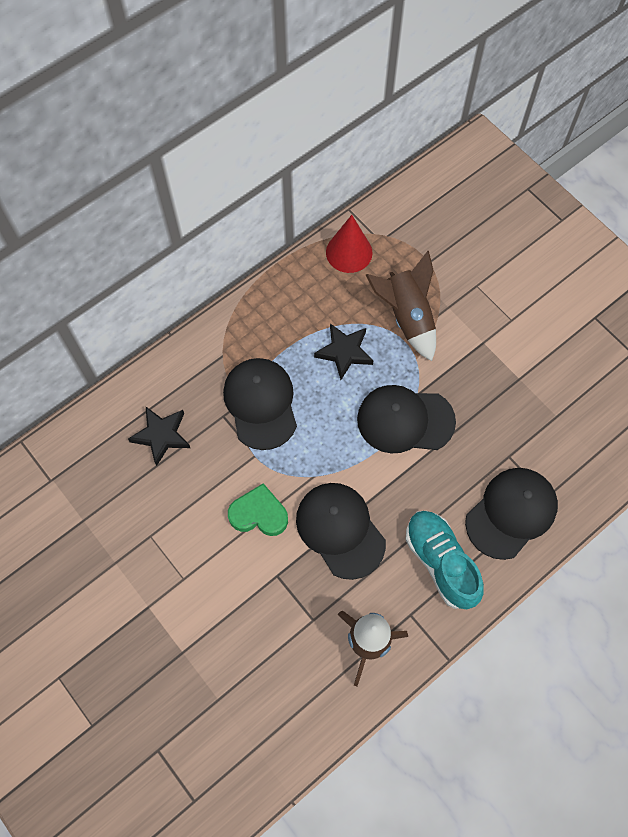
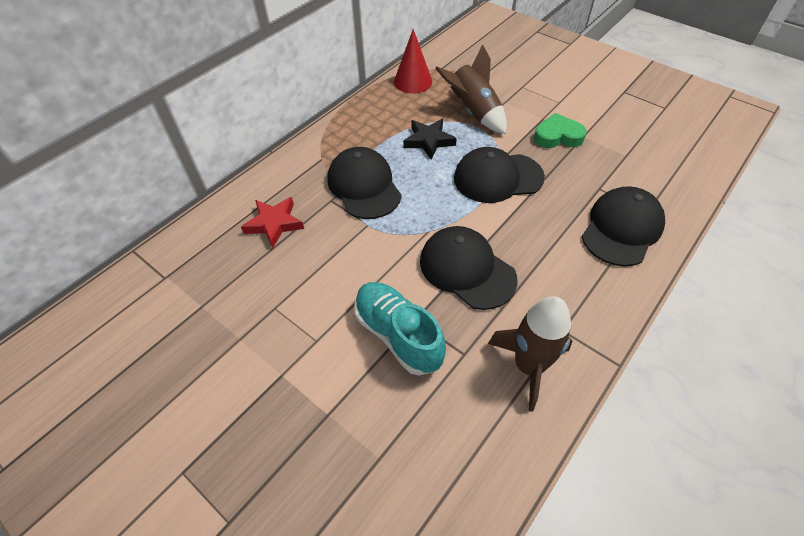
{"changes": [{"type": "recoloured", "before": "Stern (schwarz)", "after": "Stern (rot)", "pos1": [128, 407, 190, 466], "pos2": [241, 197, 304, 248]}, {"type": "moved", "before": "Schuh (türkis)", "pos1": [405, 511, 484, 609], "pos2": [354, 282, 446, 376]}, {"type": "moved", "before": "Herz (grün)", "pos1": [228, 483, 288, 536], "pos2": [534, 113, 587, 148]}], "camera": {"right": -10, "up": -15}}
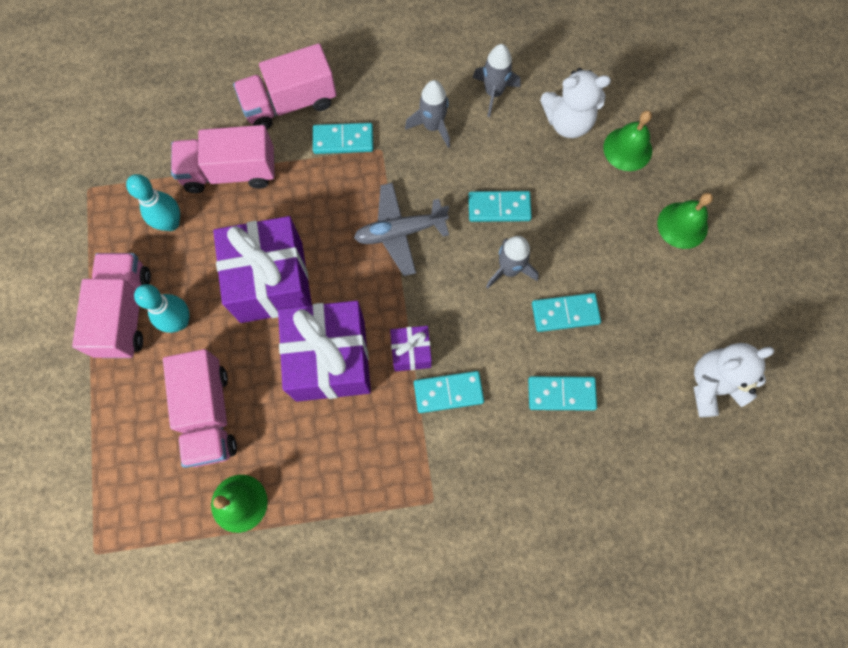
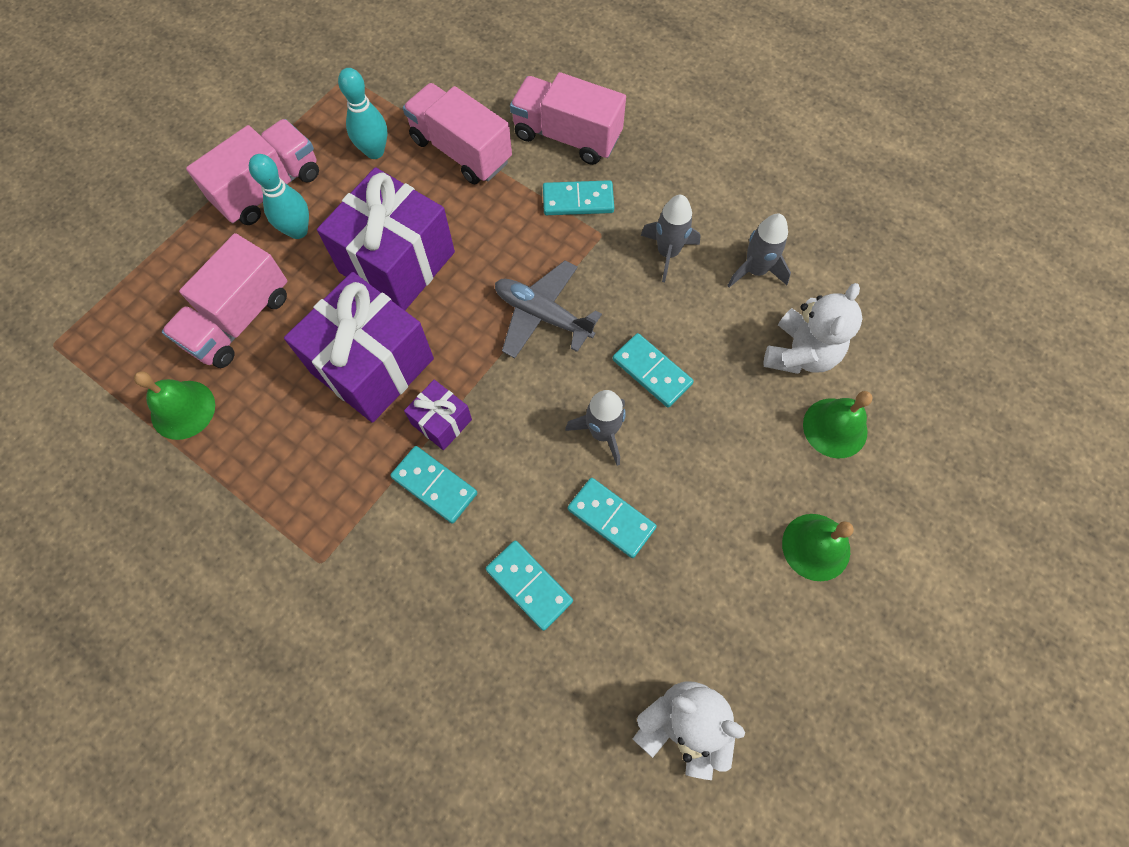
{"changes": [{"type": "turned", "before": "Dominostein (türkis)", "pos1": [313, 123, 373, 154], "pos2": [543, 180, 614, 215], "turn": -45}, {"type": "turned", "before": "Teddybär (weiß)", "pos1": [540, 68, 611, 138], "pos2": [763, 283, 862, 374], "turn": -105}], "camera": {"right": 45, "up": -5}}
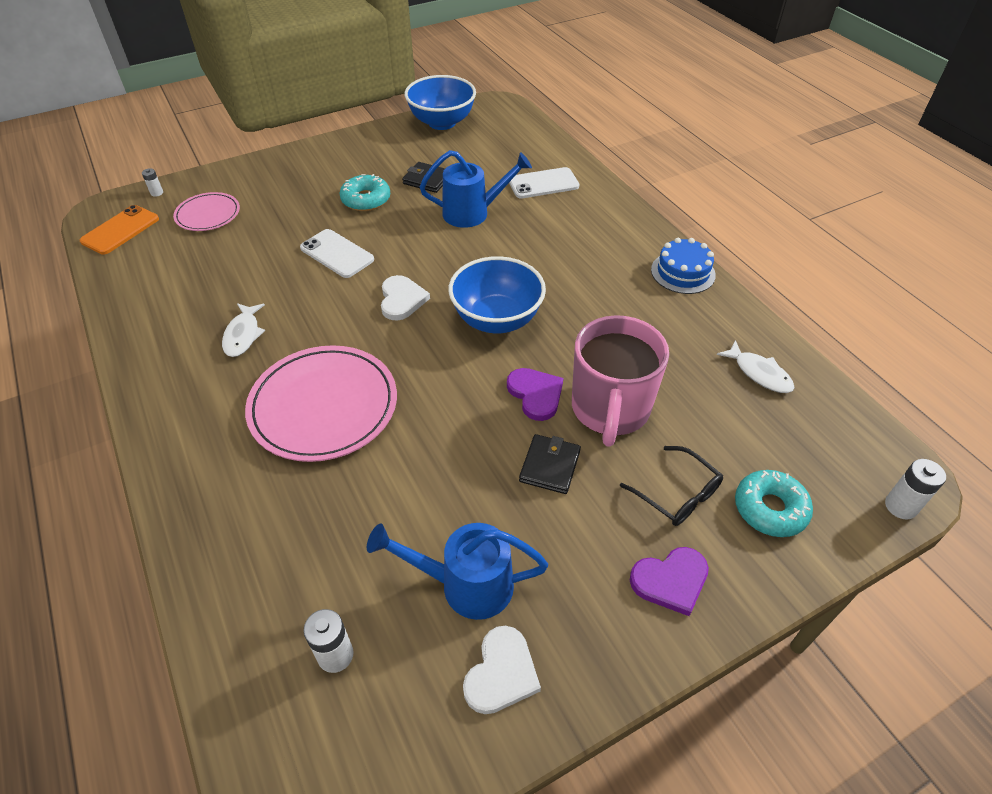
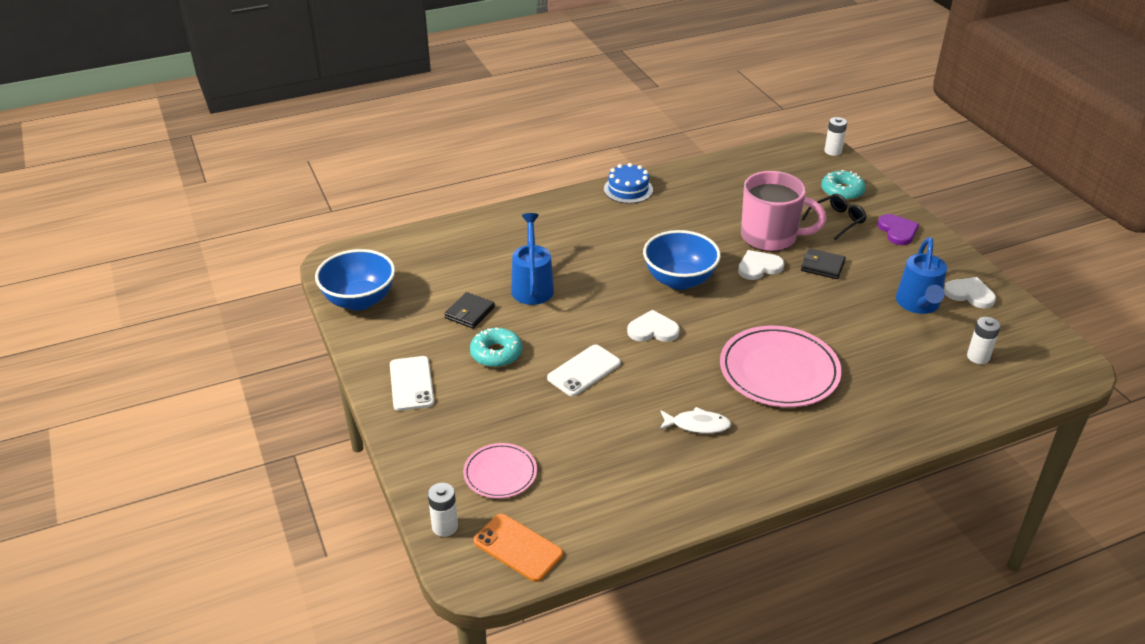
{"changes": [{"type": "moved", "before": "Handy (weiß)", "pos1": [509, 167, 579, 198], "pos2": [390, 356, 434, 411]}, {"type": "resized", "before": "Batterie (weiß)", "pos1": [142, 168, 163, 197], "pos2": [428, 483, 458, 537], "scale": 1.7}, {"type": "recoloured", "before": "Herz (lila)", "after": "Herz (weiß)", "pos1": [507, 368, 563, 421], "pos2": [738, 250, 784, 280]}, {"type": "removed", "before": "Fisch (weiß)", "pos1": [717, 340, 795, 393]}], "camera": {"right": -85, "up": -10}}
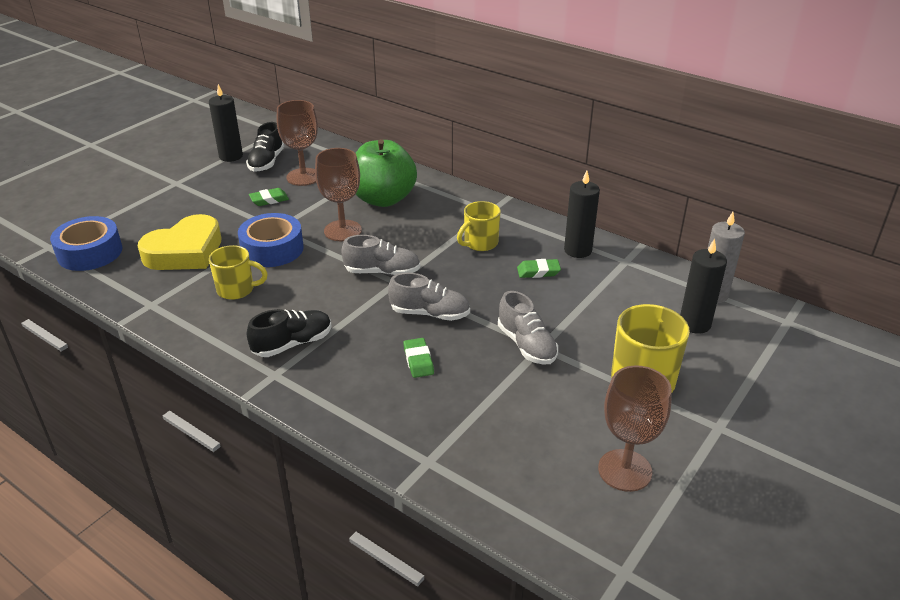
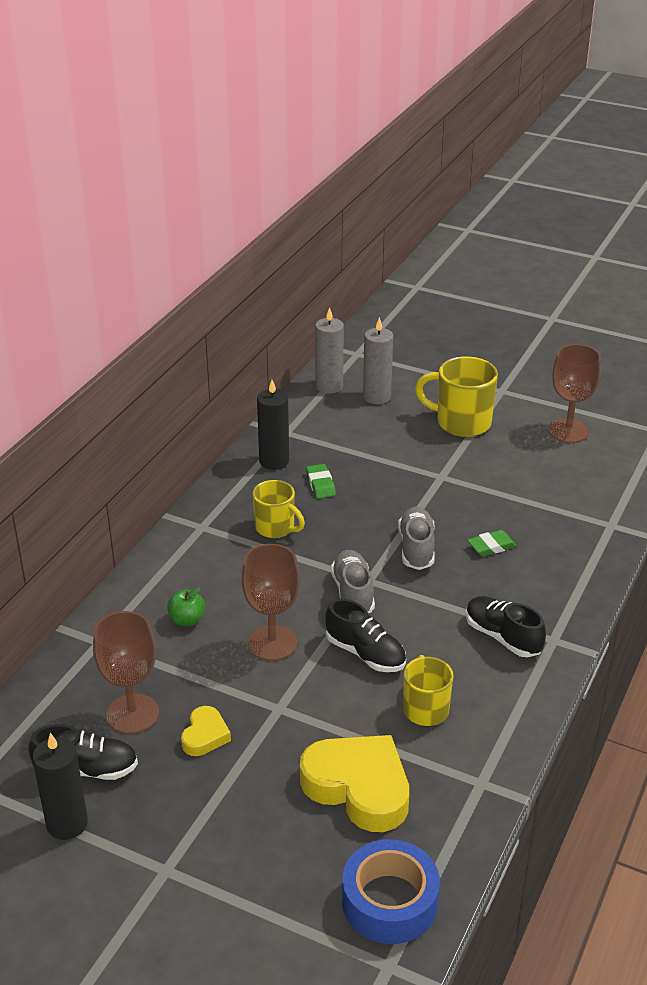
{"changes": [{"type": "resized", "before": "Apfel (grün)", "pos1": [356, 139, 417, 207], "pos2": [167, 587, 205, 626], "scale": 0.41}, {"type": "replaced", "before": "Radiergummi (grün)", "after": "Herz (gelb)", "pos1": [249, 188, 289, 206], "pos2": [181, 706, 231, 756]}, {"type": "added", "after": "Schuh (schwarz)", "pos2": [325, 598, 406, 672]}, {"type": "recoloured", "before": "Kerze (schwarz)", "after": "Kerze (grau)", "pos1": [680, 239, 727, 334], "pos2": [363, 317, 393, 404]}, {"type": "removed", "before": "Klebeband (blau)", "pos1": [238, 213, 304, 267]}, {"type": "removed", "before": "Schuh (grau)", "pos1": [498, 291, 558, 365]}], "camera": {"right": -100, "up": 0}}
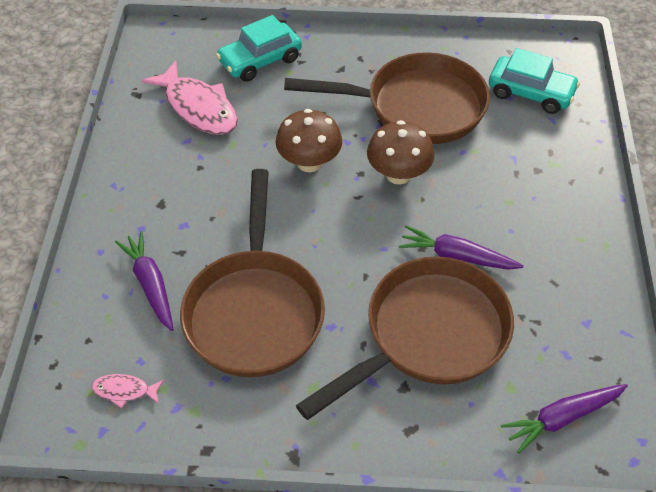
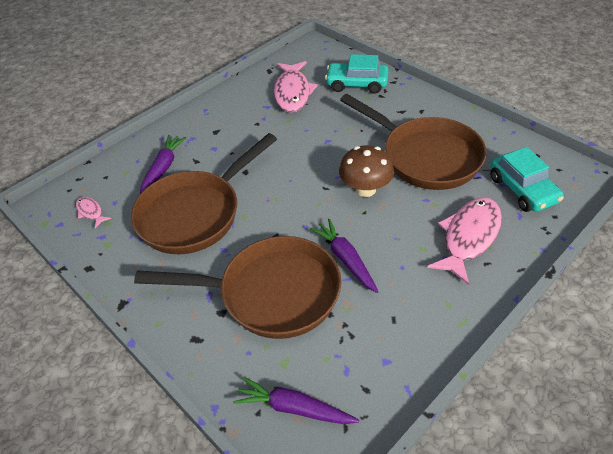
{"changes": [{"type": "added", "after": "Fisch (rosa)", "pos2": [427, 197, 502, 285]}, {"type": "removed", "before": "Pilz (braun)", "pos1": [276, 109, 342, 172]}], "camera": {"right": 45, "up": -5}}
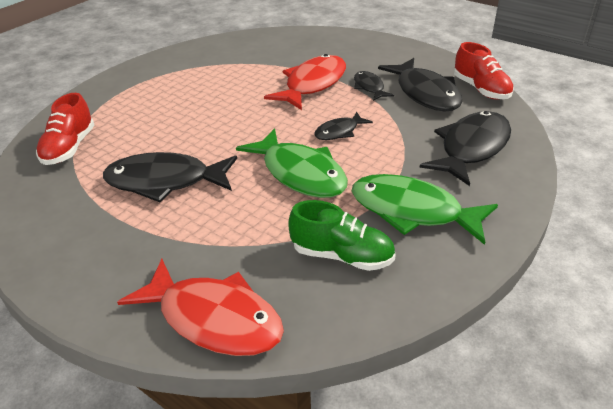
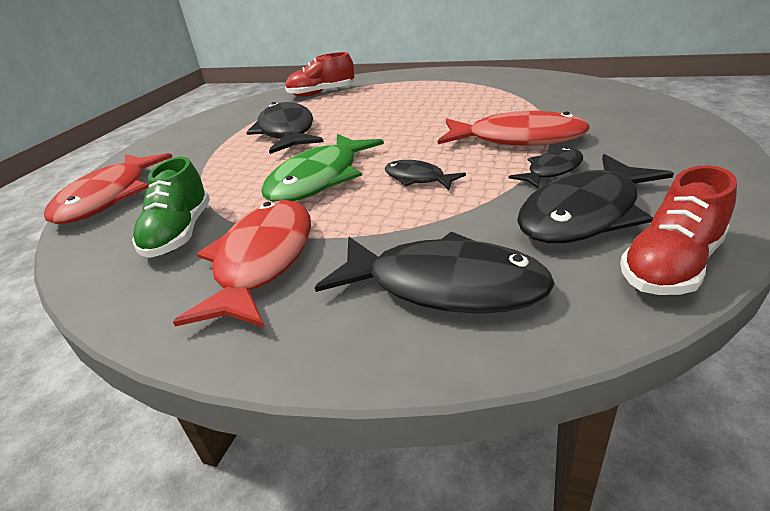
{"changes": [{"type": "recoloured", "before": "Fisch (grün)", "after": "Fisch (rot)", "pos1": [352, 174, 498, 245], "pos2": [173, 200, 311, 328]}], "camera": {"right": 75, "up": -5}}
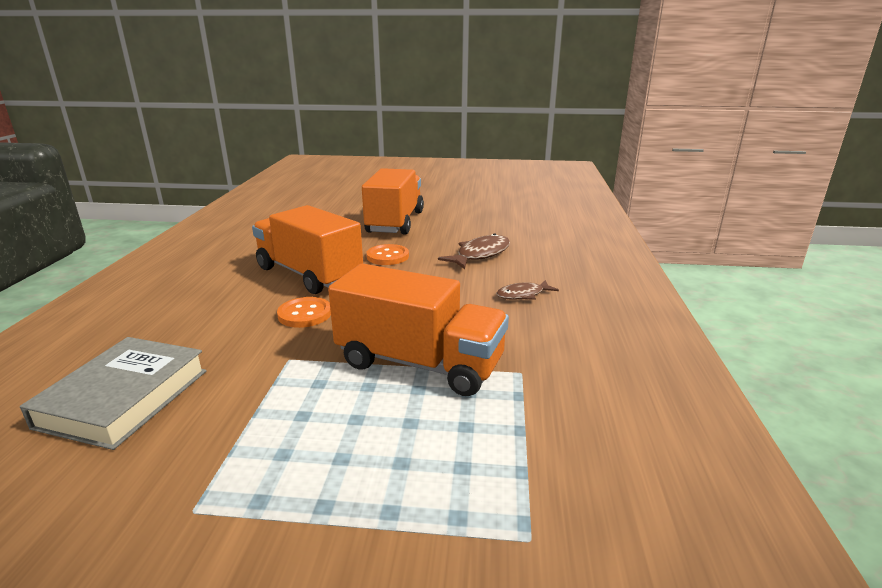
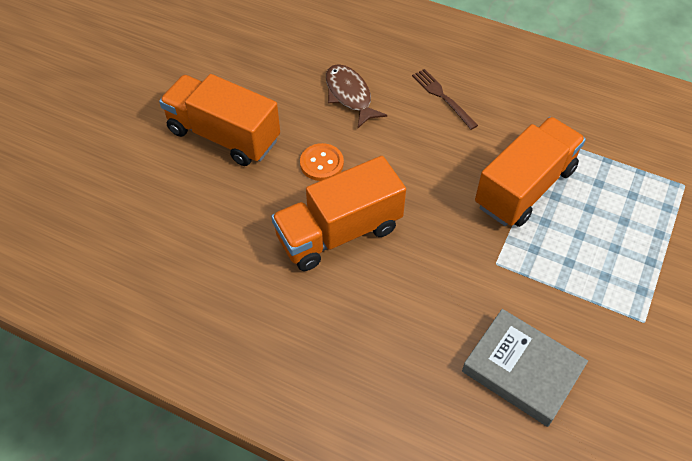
{"changes": [{"type": "replaced", "before": "Fisch (braun)", "after": "Gabel (braun)", "pos1": [496, 280, 559, 300], "pos2": [412, 69, 478, 130]}, {"type": "removed", "before": "Knopf (orange)", "pos1": [277, 297, 331, 328]}], "camera": {"right": -70, "up": 30}}
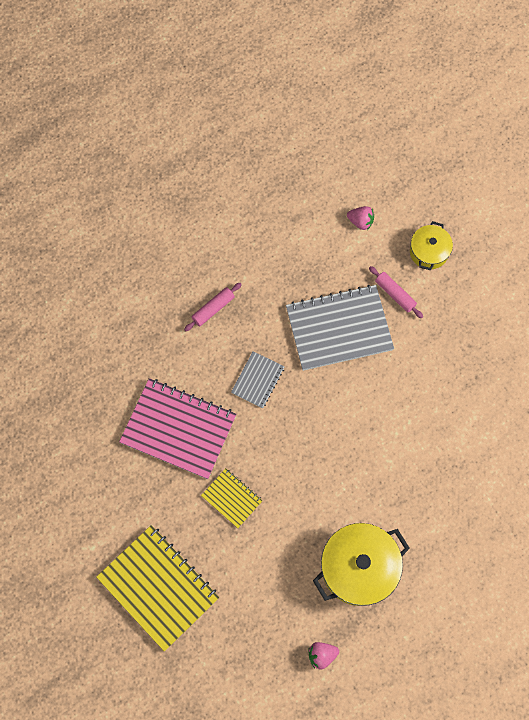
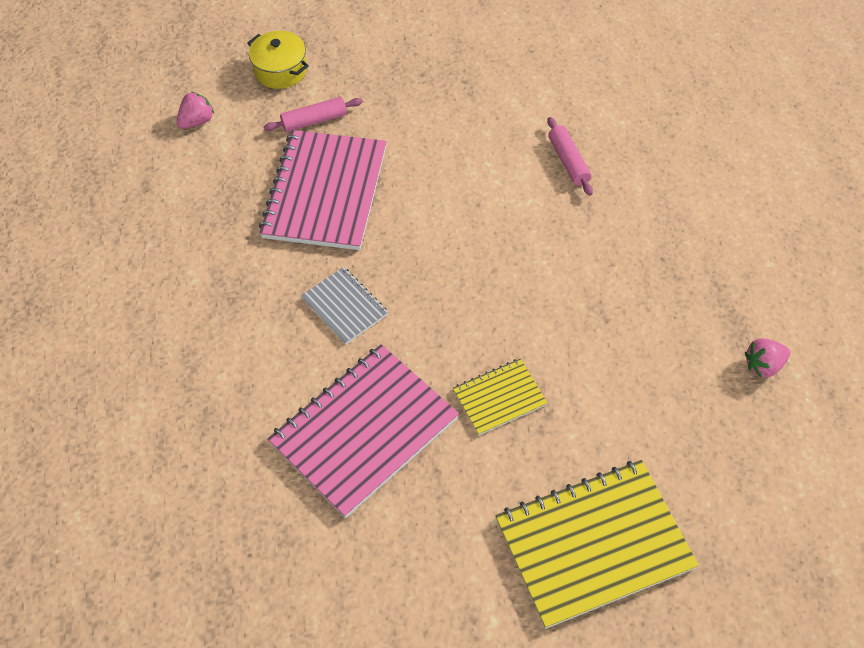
{"changes": [{"type": "recoloured", "before": "Notizbuch (grau)", "after": "Notizbuch (rosa)", "pos1": [286, 285, 394, 371], "pos2": [259, 130, 386, 250]}, {"type": "moved", "before": "Nudelholz (rosa)", "pos1": [184, 283, 242, 331], "pos2": [547, 117, 593, 196]}, {"type": "turned", "before": "Erdbeere (rosa)", "pos1": [308, 642, 339, 670], "pos2": [745, 338, 790, 378], "turn": 60}, {"type": "removed", "before": "Kochtopf (gelb)", "pos1": [313, 523, 410, 606]}], "camera": {"right": -65, "up": -15}}
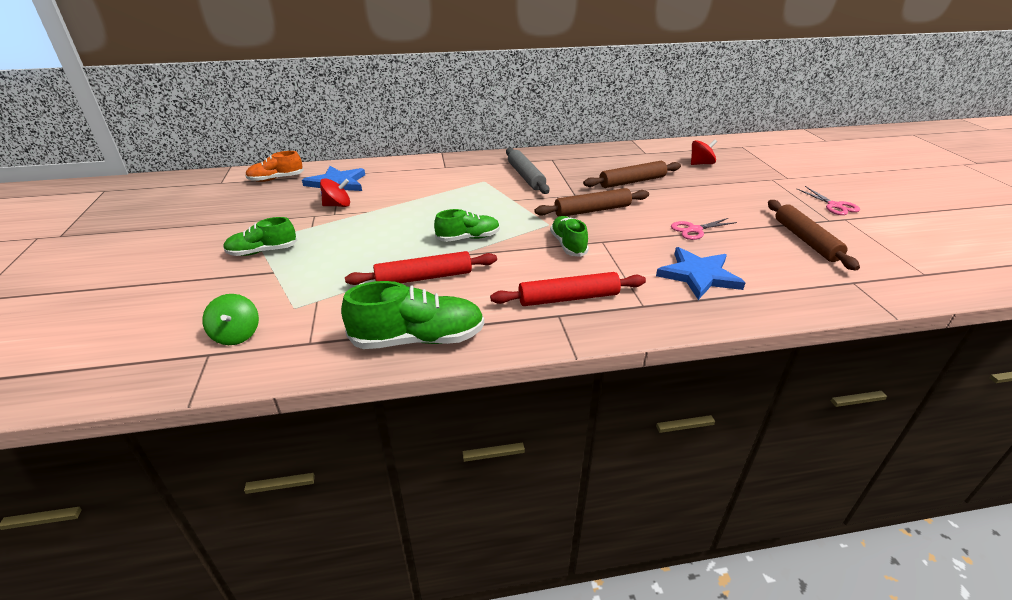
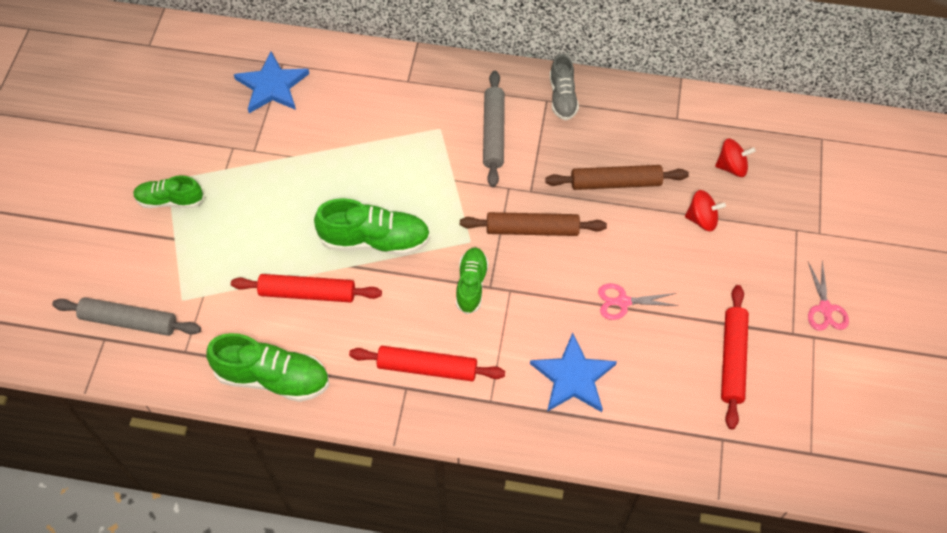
{"changes": [{"type": "replaced", "before": "Kreisel (grün)", "after": "Nudelholz (grau)", "pos1": [202, 294, 259, 345], "pos2": [52, 297, 201, 336]}, {"type": "resized", "before": "Schuh (grün)", "pos1": [434, 209, 500, 242], "pos2": [314, 198, 431, 255], "scale": 1.57}, {"type": "added", "after": "Schuh (grau)", "pos2": [550, 54, 579, 120]}, {"type": "moved", "before": "Kreisel (rot)", "pos1": [320, 178, 350, 207], "pos2": [685, 190, 726, 231]}, {"type": "recoloured", "before": "Nudelholz (braun)", "after": "Nudelholz (rot)", "pos1": [768, 200, 860, 270], "pos2": [721, 285, 749, 429]}, {"type": "removed", "before": "Schuh (orange)", "pos1": [245, 151, 304, 182]}], "camera": {"right": 20, "up": 25}}
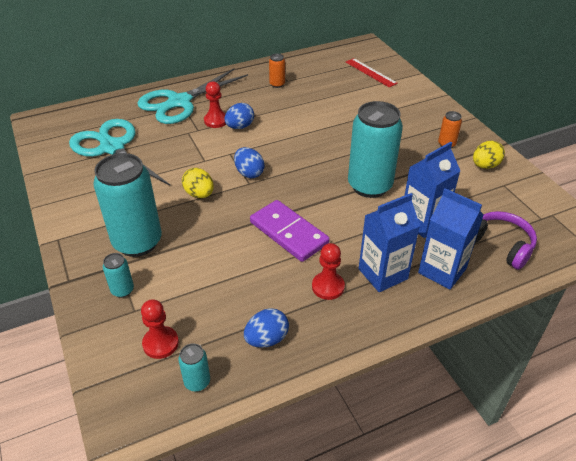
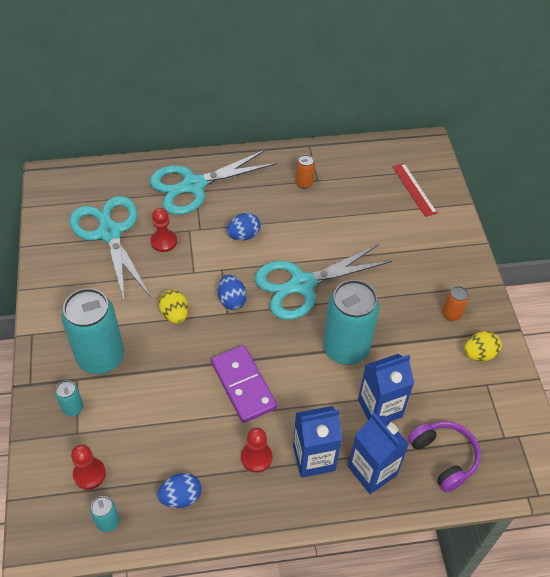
{"changes": [{"type": "moved", "before": "Bauer (rot)", "pos1": [204, 81, 226, 128], "pos2": [150, 208, 177, 252]}, {"type": "added", "after": "Schere (türkis)", "pos2": [255, 244, 392, 320]}], "camera": {"right": 15, "up": 10}}
